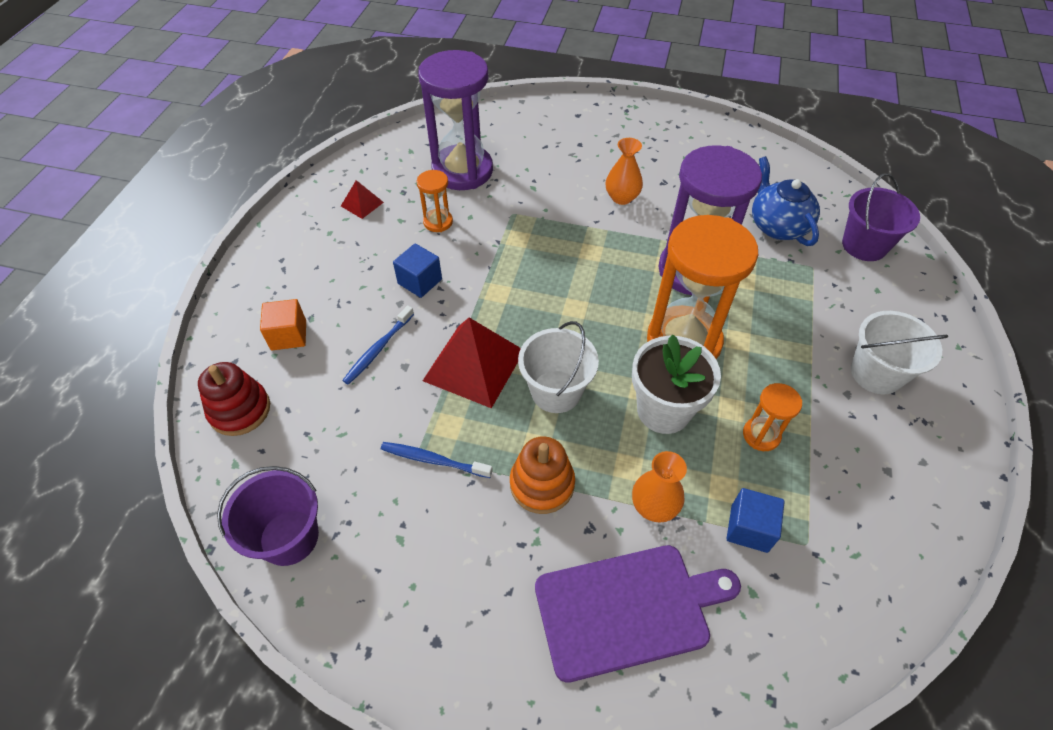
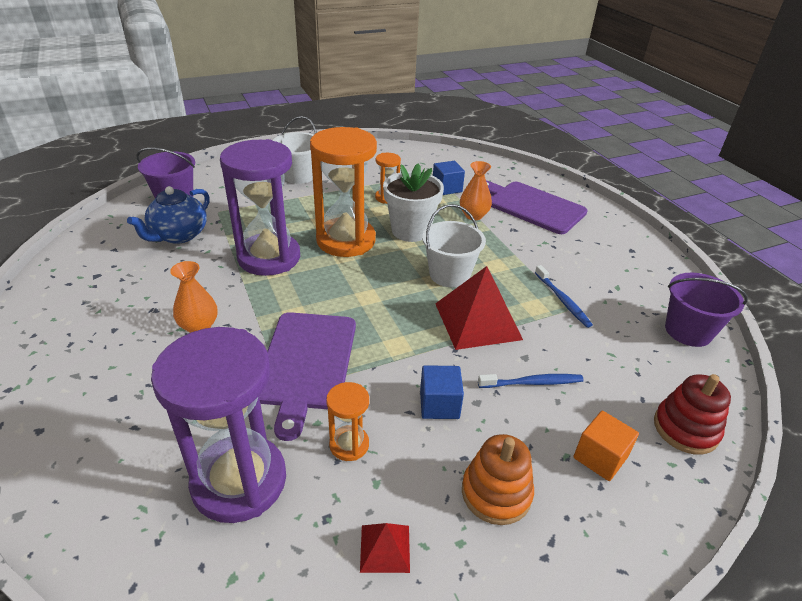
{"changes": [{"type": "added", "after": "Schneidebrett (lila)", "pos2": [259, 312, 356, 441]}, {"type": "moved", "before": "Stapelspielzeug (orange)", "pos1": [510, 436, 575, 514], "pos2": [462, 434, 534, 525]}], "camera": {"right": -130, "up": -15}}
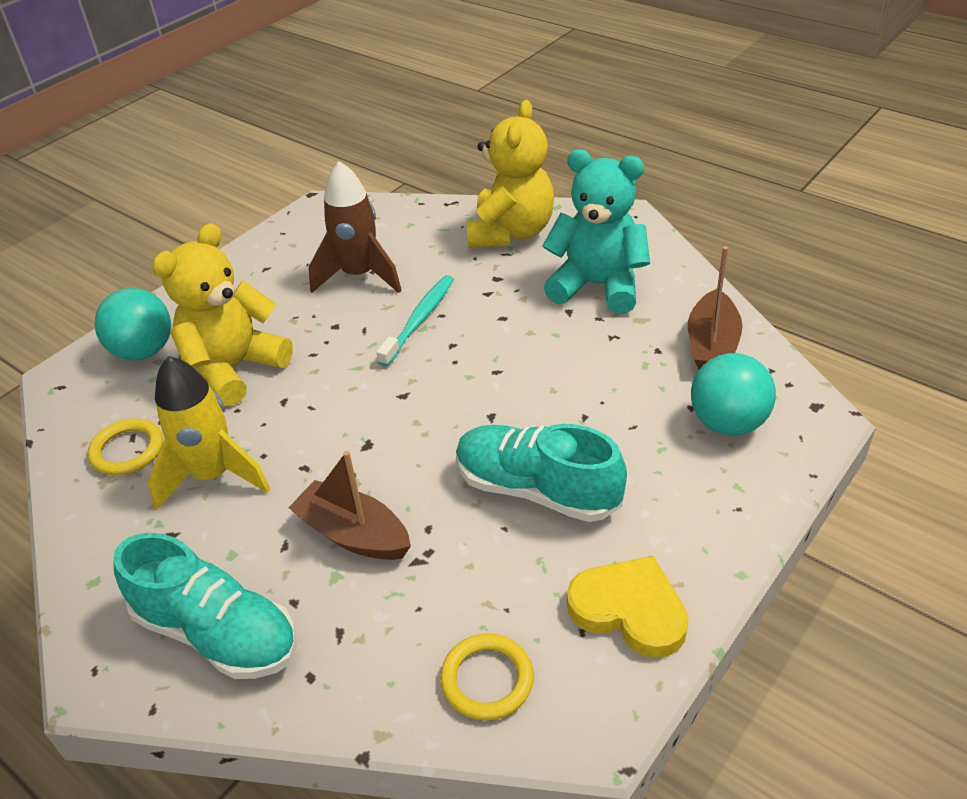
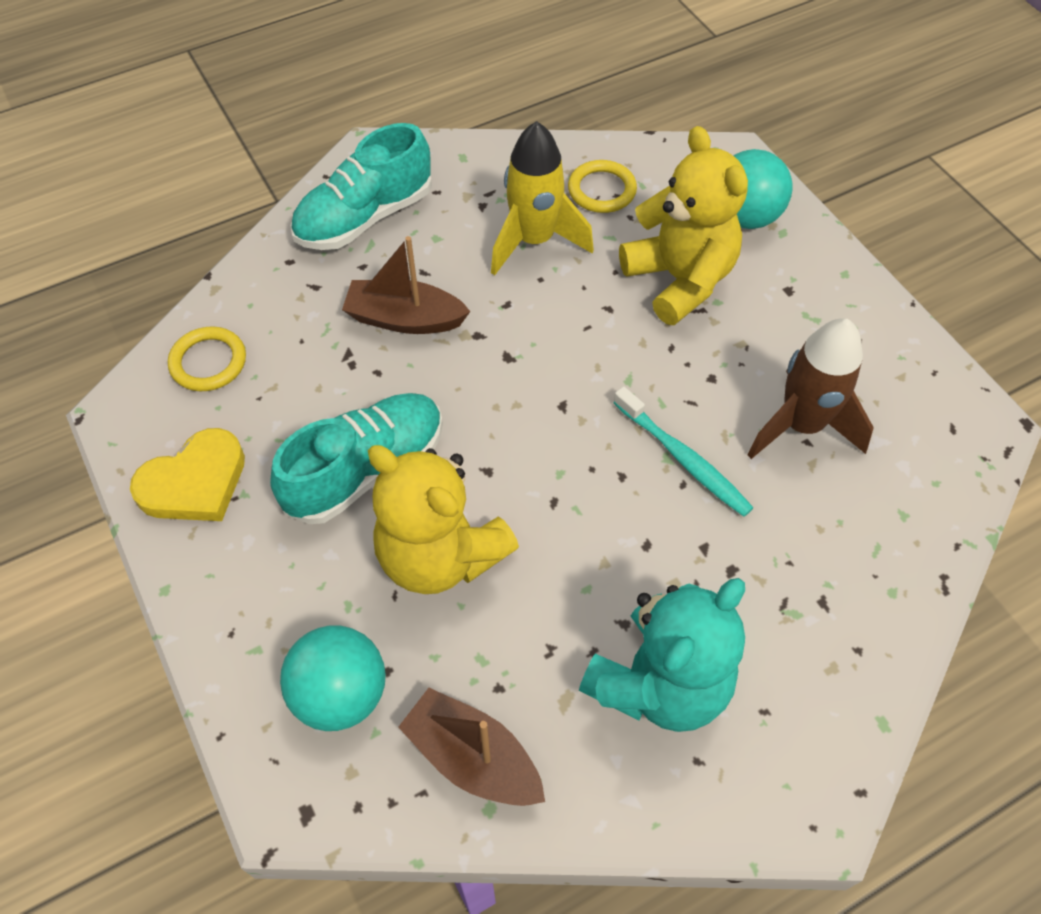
{"changes": [{"type": "turned", "before": "Boot (braun)", "pos1": [288, 451, 411, 560], "pos2": [342, 236, 471, 334], "turn": -135}, {"type": "moved", "before": "Teddybär (gelb)", "pos1": [467, 100, 554, 247], "pos2": [368, 445, 519, 594]}], "camera": {"right": 110, "up": 15}}
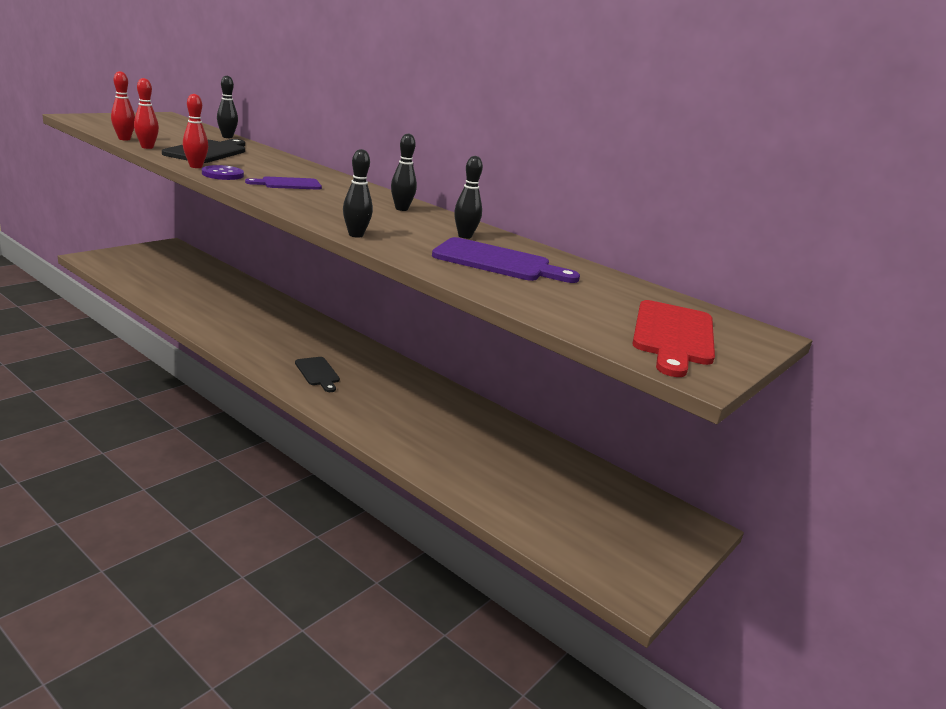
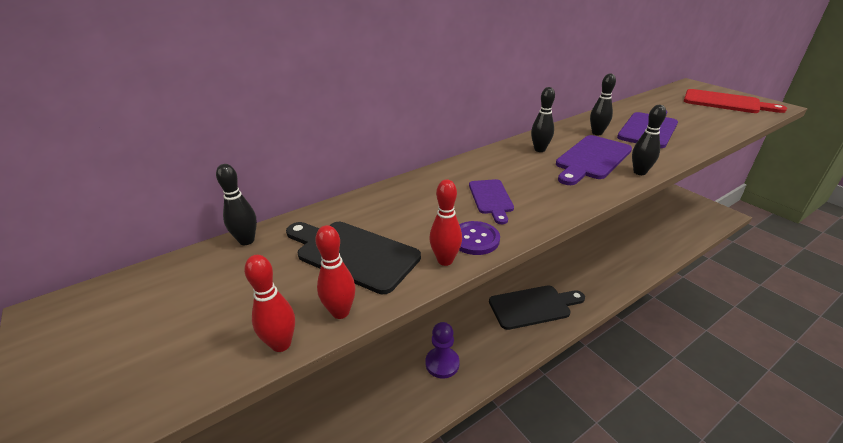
{"changes": [{"type": "added", "after": "Bauer (lila)", "pos2": [426, 322, 460, 378]}, {"type": "resized", "before": "Schneidebrett (schwarz)", "pos1": [295, 357, 340, 392], "pos2": [489, 285, 585, 330], "scale": 1.64}, {"type": "added", "after": "Schneidebrett (lila)", "pos2": [556, 135, 632, 185]}], "camera": {"right": -70, "up": 10}}
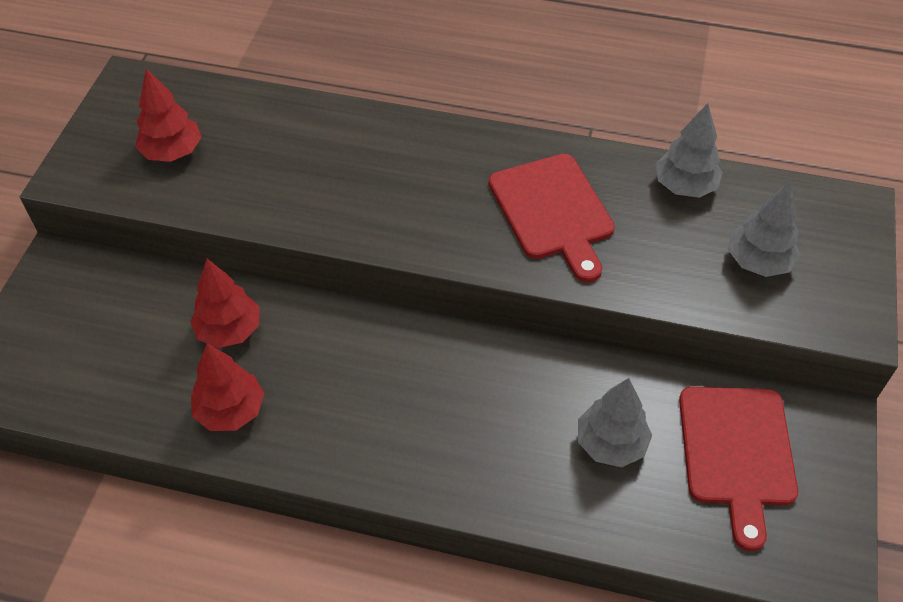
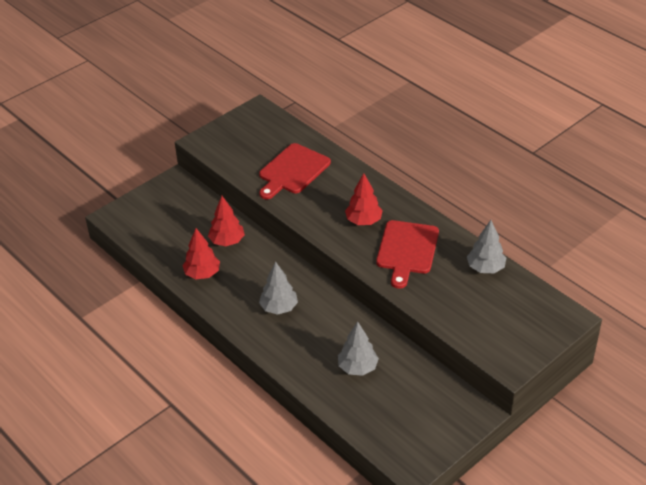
{"changes": [{"type": "moved", "before": "Schneidebrett (rot)", "pos1": [679, 387, 798, 551], "pos2": [259, 143, 331, 199]}, {"type": "moved", "before": "Baum (grau)", "pos1": [728, 181, 800, 277], "pos2": [259, 261, 298, 315]}, {"type": "moved", "before": "Baum (rot)", "pos1": [135, 68, 201, 162], "pos2": [345, 173, 383, 225]}], "camera": {"right": 35, "up": -10}}
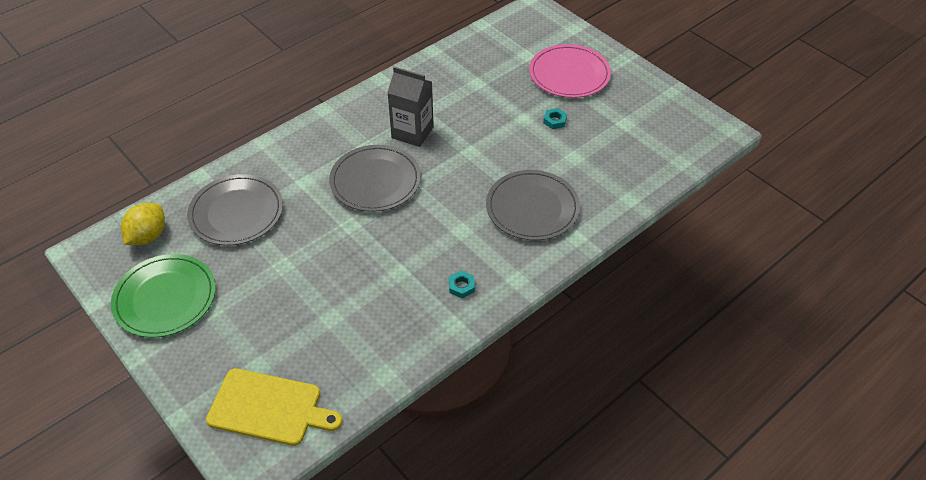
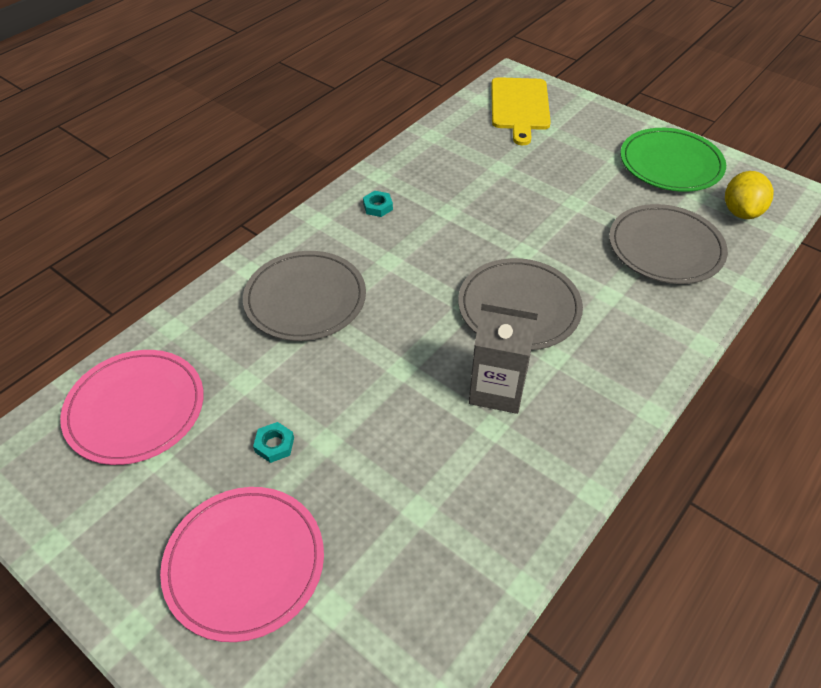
{"changes": [{"type": "added", "after": "Teller (rosa)", "pos2": [60, 350, 204, 465]}, {"type": "turned", "before": "Schneidebrett (gelb)", "pos1": [206, 368, 343, 446], "pos2": [491, 77, 551, 145], "turn": -90}], "camera": {"right": 170, "up": 0}}
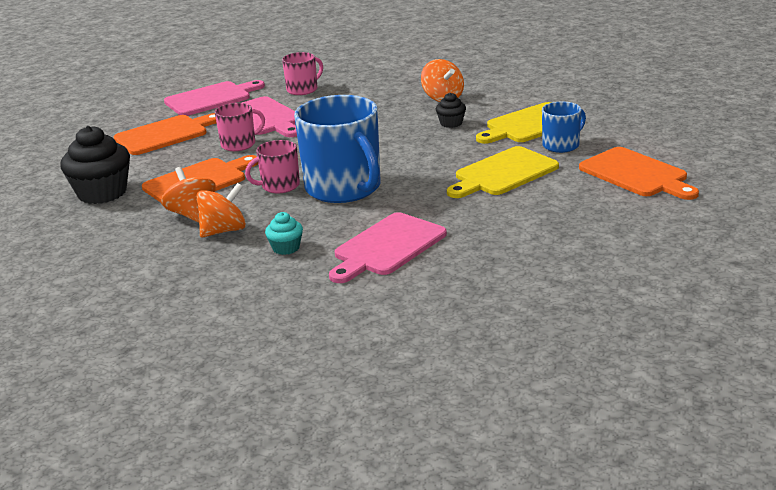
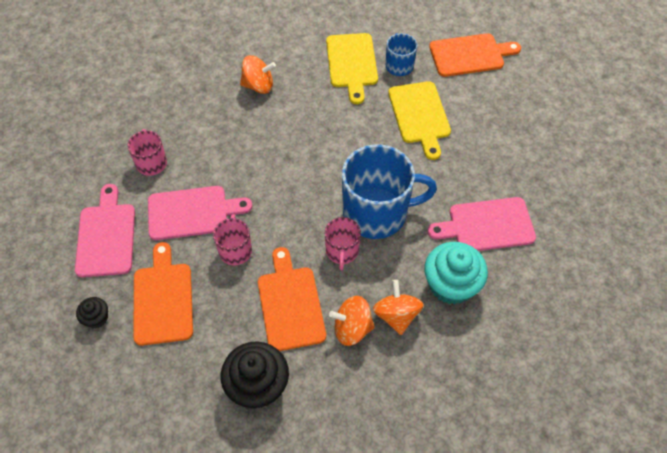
{"changes": [{"type": "moved", "before": "Muffin (schwarz)", "pos1": [436, 93, 466, 128], "pos2": [76, 297, 108, 328]}, {"type": "resized", "before": "Muffin (türkis)", "pos1": [265, 212, 303, 255], "pos2": [424, 242, 488, 305], "scale": 2.02}, {"type": "turned", "before": "Schneidebrett (rosa)", "pos1": [329, 212, 447, 283], "pos2": [428, 197, 536, 251], "turn": 105}], "camera": {"right": -65, "up": 30}}
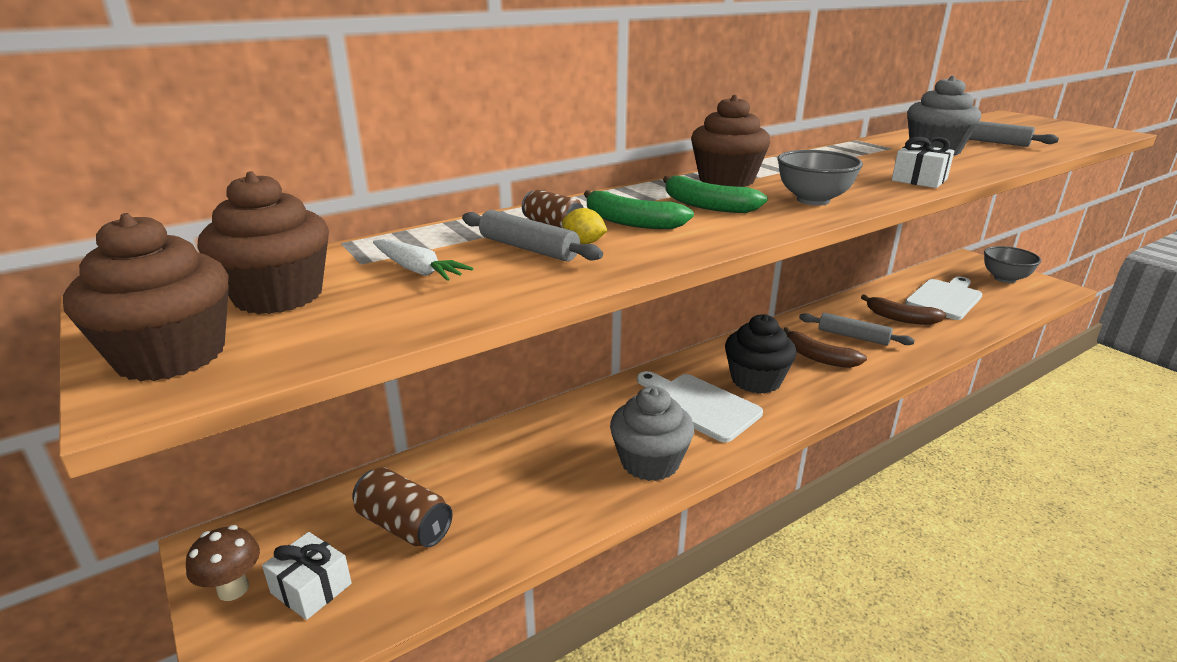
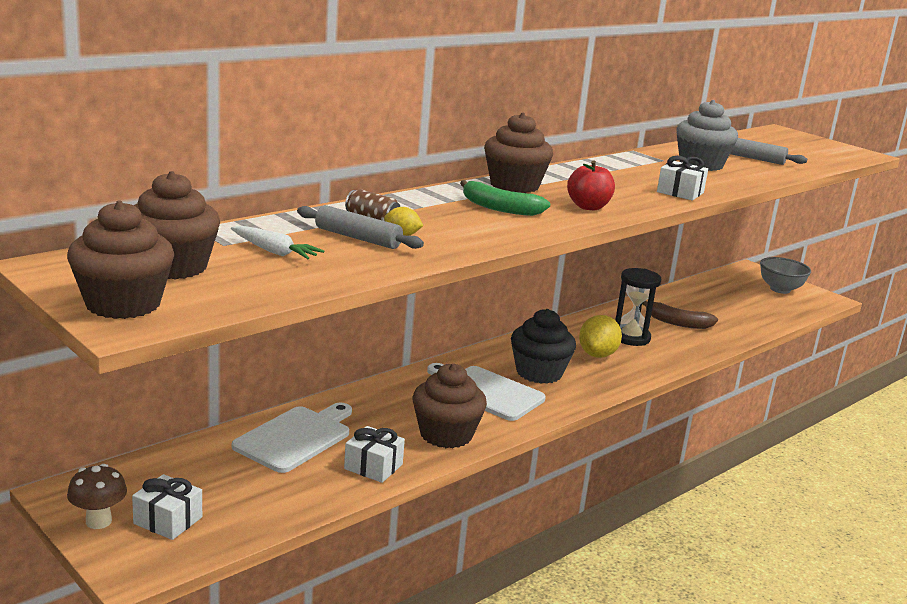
{"changes": [{"type": "moved", "before": "Schneidebrett (weiß)", "pos1": [905, 277, 982, 320], "pos2": [232, 402, 352, 473]}, {"type": "added", "after": "Geschenk (weiß)", "pos2": [344, 426, 405, 483]}, {"type": "recoloured", "before": "Muffin (grau)", "after": "Muffin (braun)", "pos1": [610, 386, 694, 481], "pos2": [413, 363, 487, 448]}, {"type": "replaced", "before": "Schüssel (grau)", "after": "Apfel (rot)", "pos1": [777, 150, 863, 206], "pos2": [567, 161, 615, 210]}, {"type": "replaced", "before": "Banane (braun)", "after": "Zitrone (gelb)", "pos1": [783, 327, 867, 368], "pos2": [579, 315, 622, 358]}, {"type": "replaced", "before": "Nudelholz (grau)", "after": "Sanduhr (schwarz)", "pos1": [799, 313, 915, 346], "pos2": [615, 268, 661, 346]}, {"type": "removed", "before": "Dose (braun)", "pos1": [352, 467, 453, 547]}, {"type": "removed", "before": "Banane (grün)", "pos1": [584, 190, 694, 229]}], "camera": {"right": -10, "up": -5}}
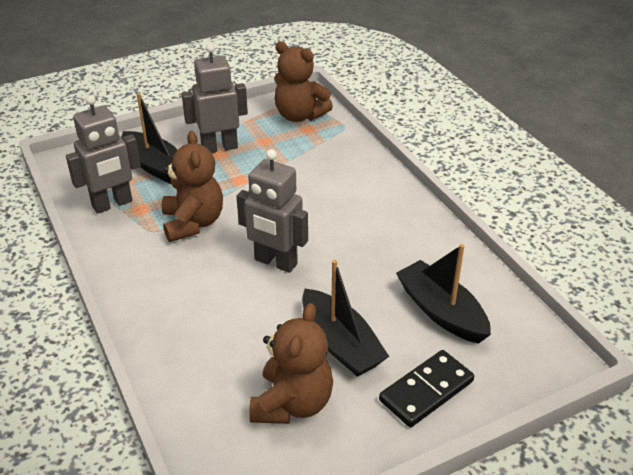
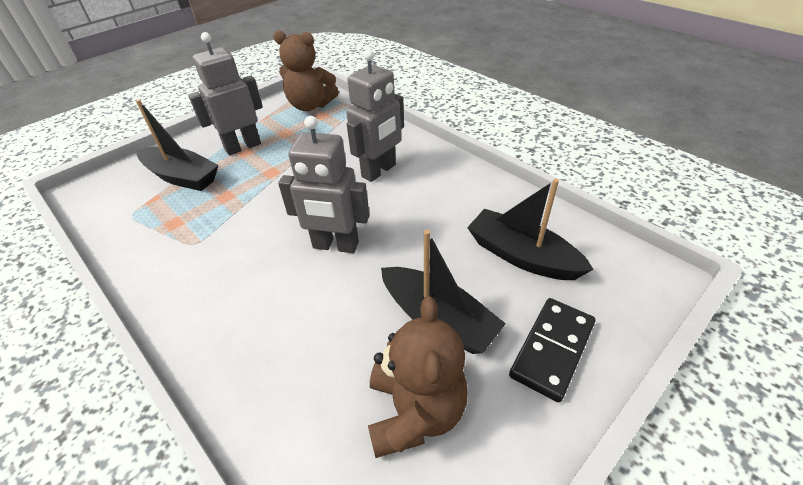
{"changes": [{"type": "moved", "before": "Roboter (grau)", "pos1": [66, 95, 141, 214], "pos2": [346, 49, 404, 182]}, {"type": "removed", "before": "Teddybär (braun)", "pos1": [162, 131, 223, 242]}], "camera": {"right": -15, "up": 5}}
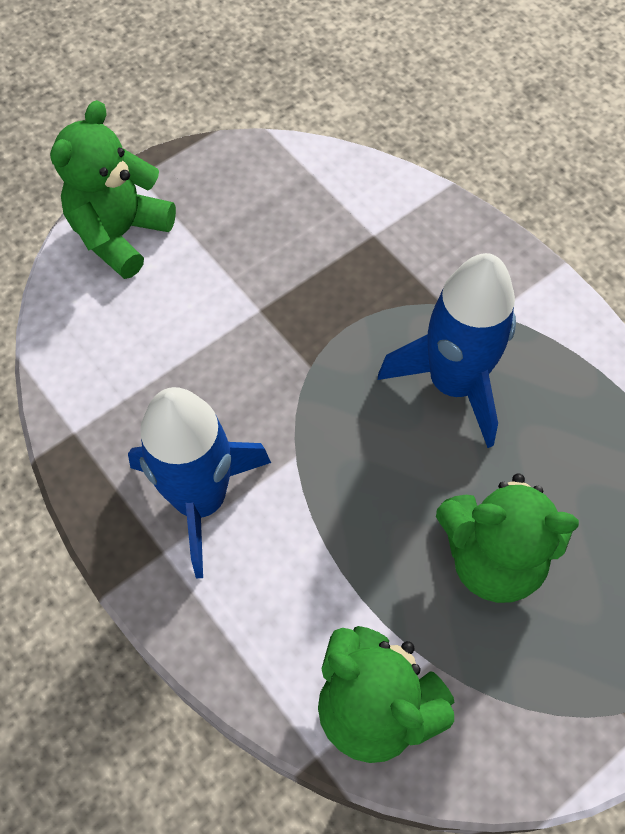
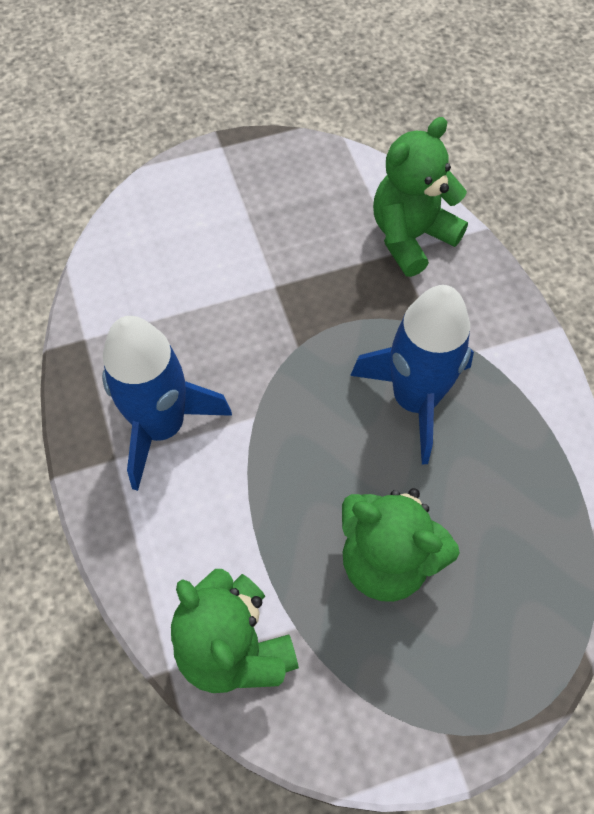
{"changes": [{"type": "moved", "before": "Teddybär (grün)", "pos1": [50, 100, 176, 279], "pos2": [373, 117, 468, 277]}], "camera": {"right": 20, "up": 0}}
